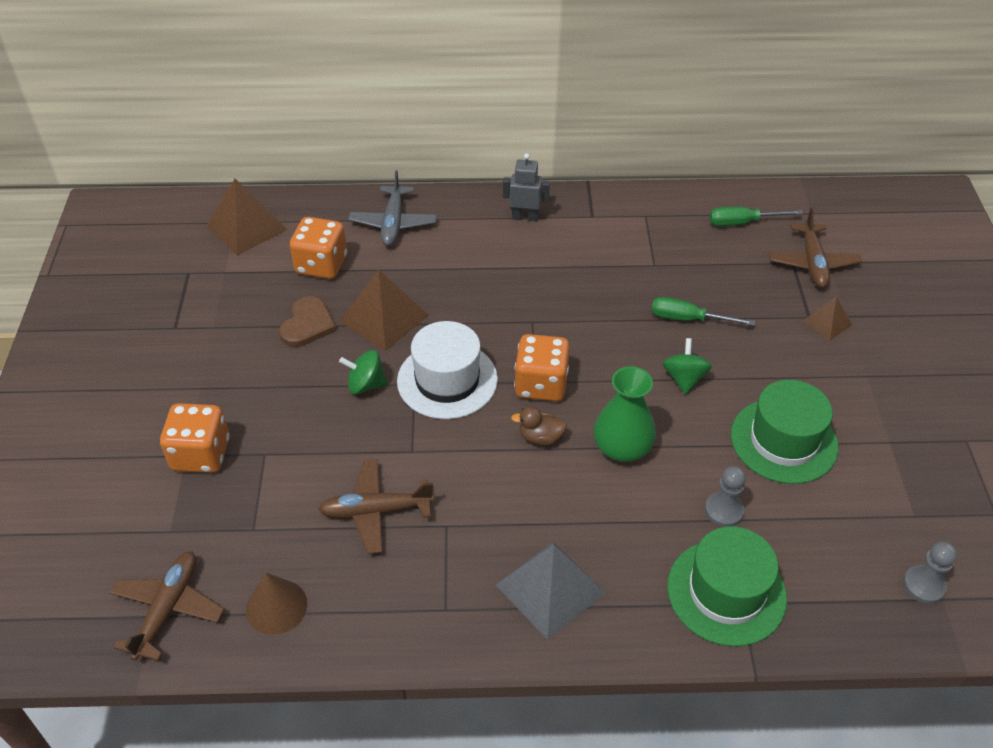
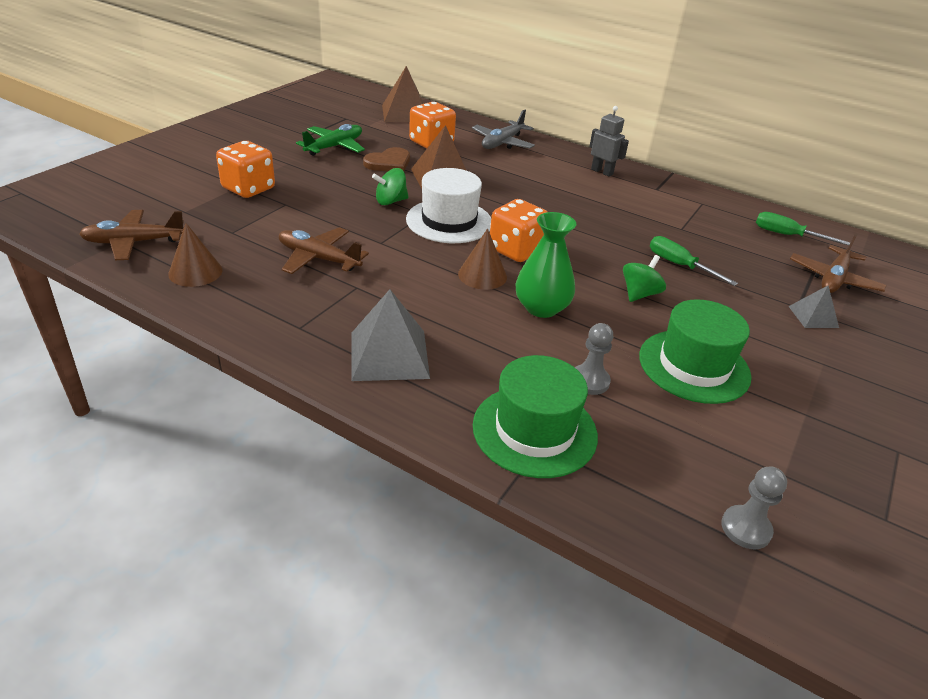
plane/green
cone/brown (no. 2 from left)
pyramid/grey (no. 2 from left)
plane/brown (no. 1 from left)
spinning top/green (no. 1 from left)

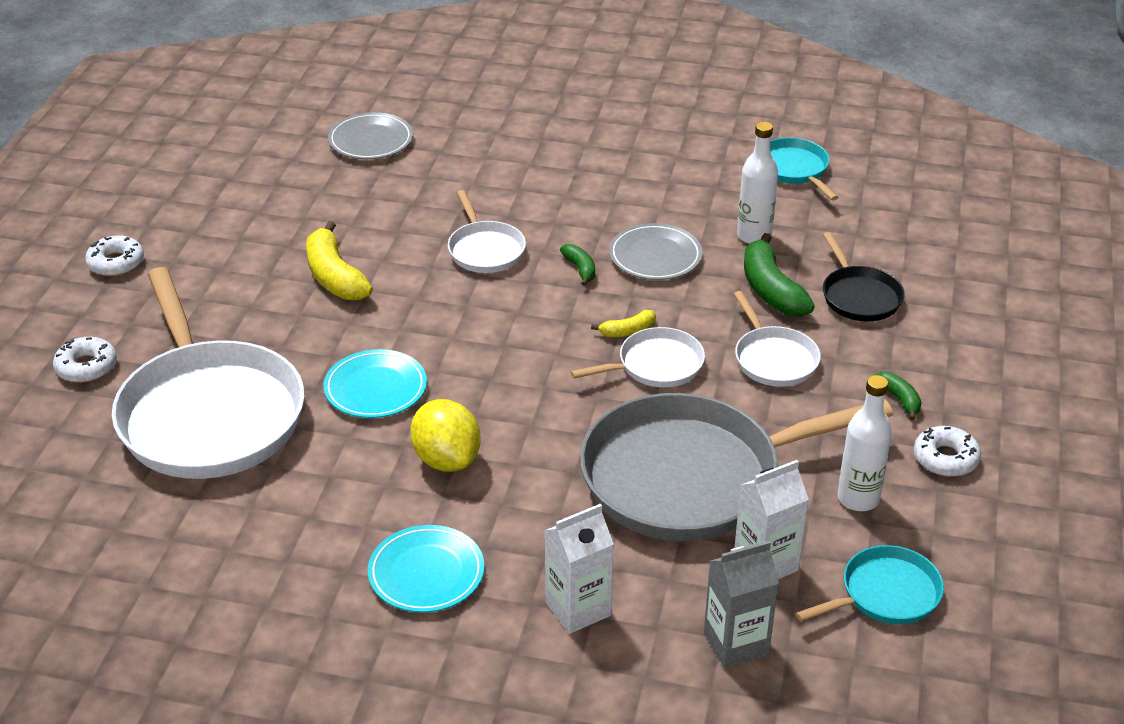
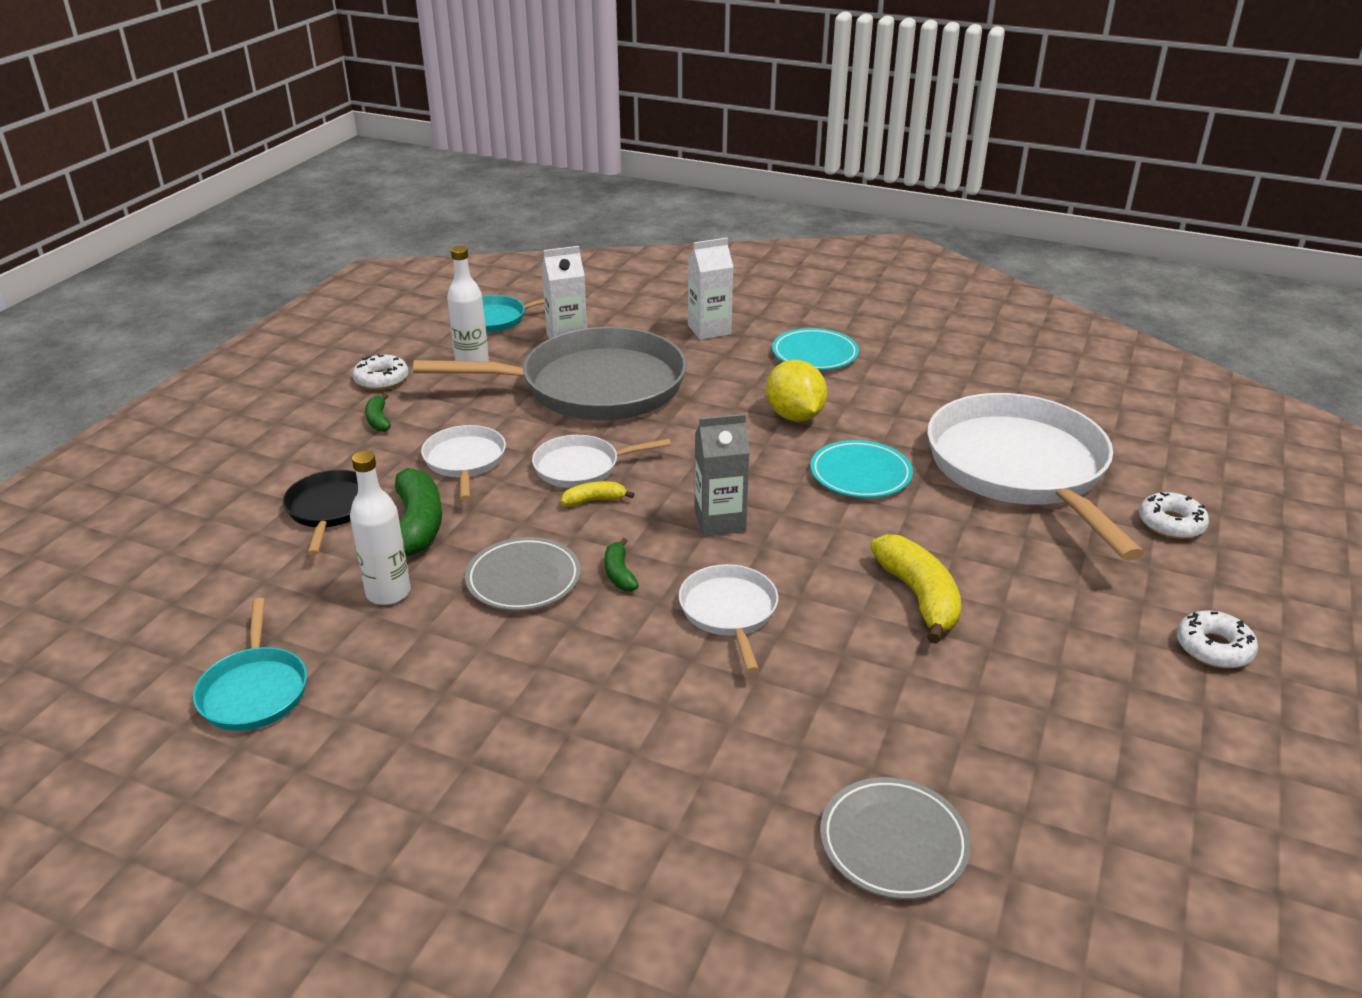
carton/grey

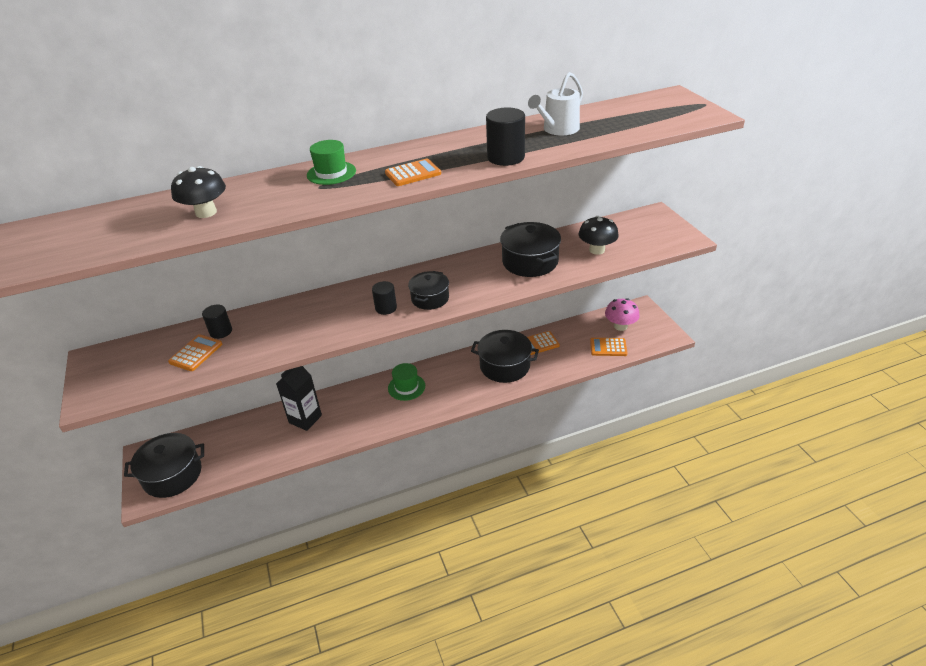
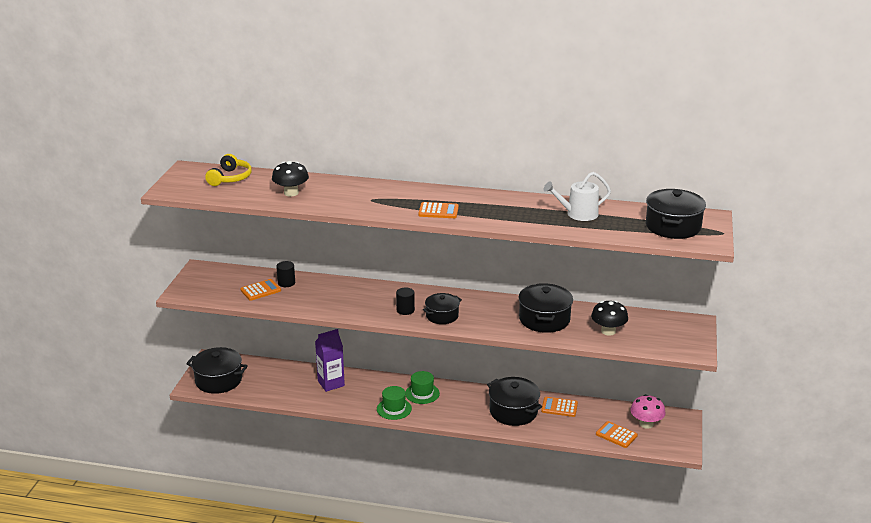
cylinder/black (no. 3 from left in the first image)
headphones/yellow
pot/black (no. 5 from left)
hat/green (no. 1 from left)
carton/purple

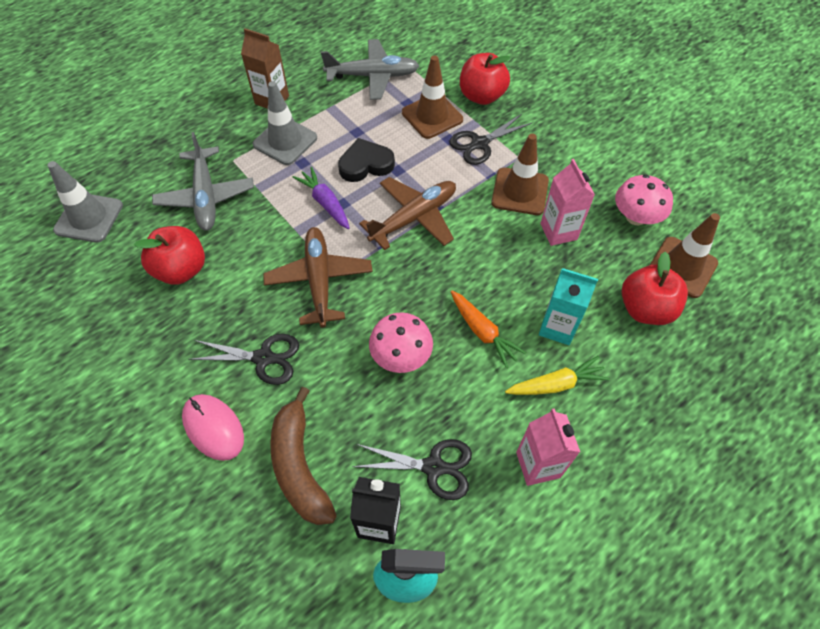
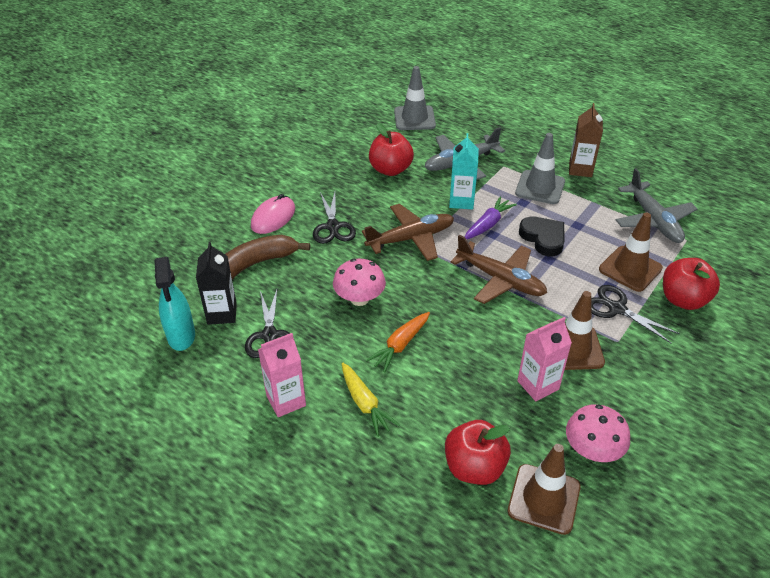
carton/turquoise

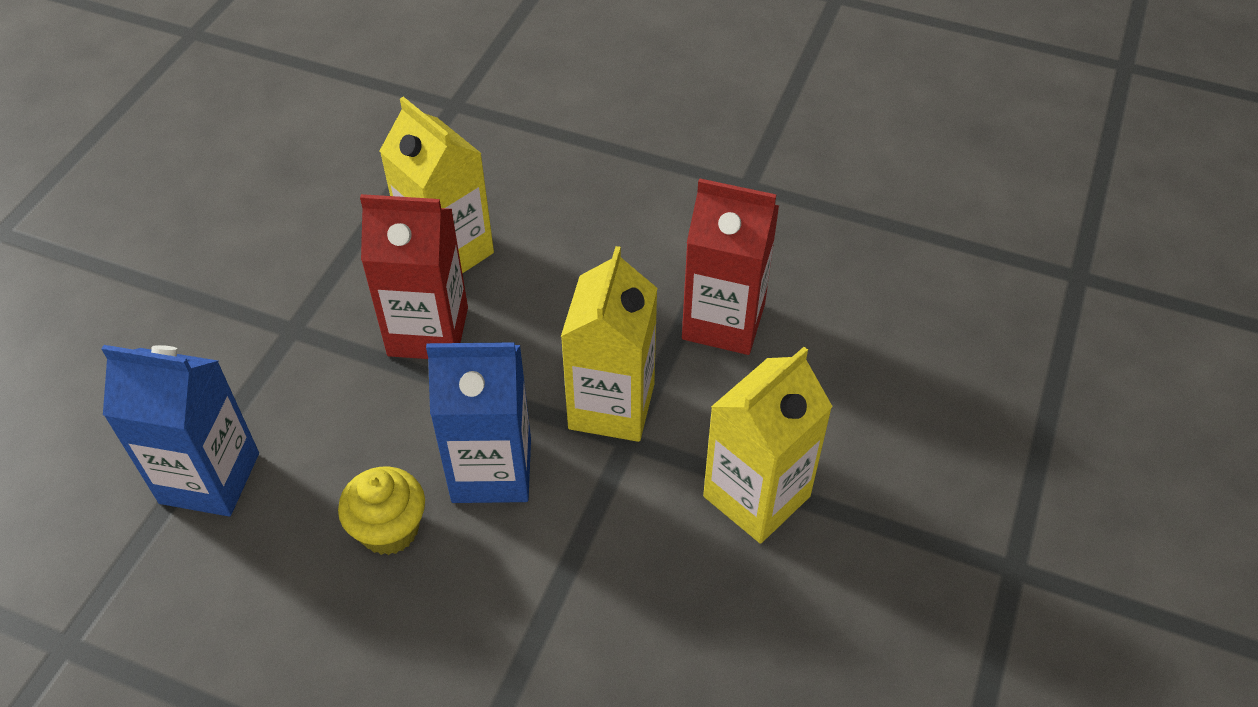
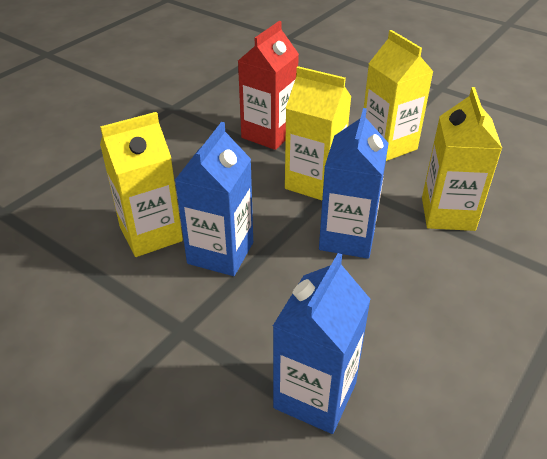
cupcake/yellow
carton/yellow (no. 4 from left)
carton/blue (no. 1 from left)

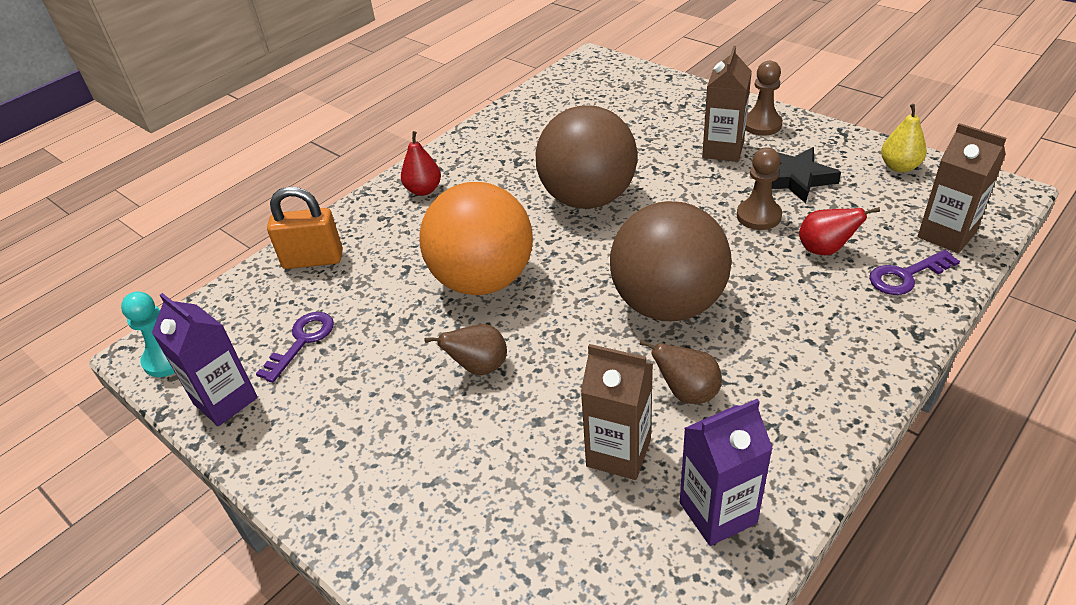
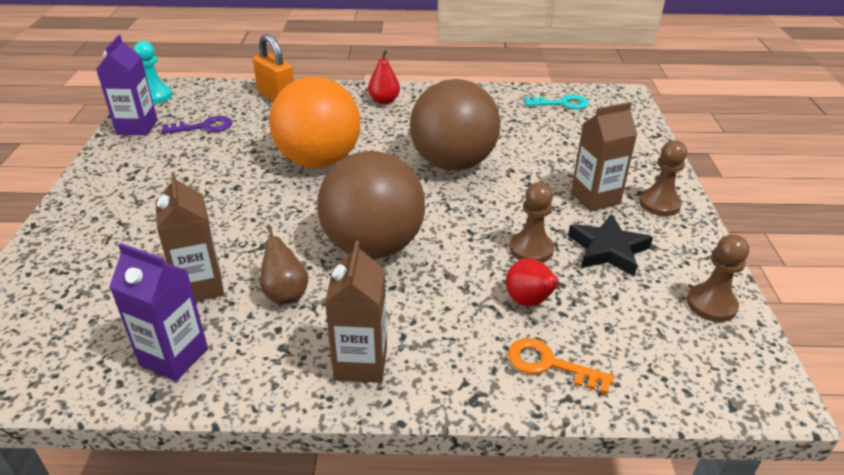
pear/brown (no. 1 from left in the first image)
key/turquoise
carton/brown (no. 2 from left)
pawn/brown (no. 3 from left)
key/orange

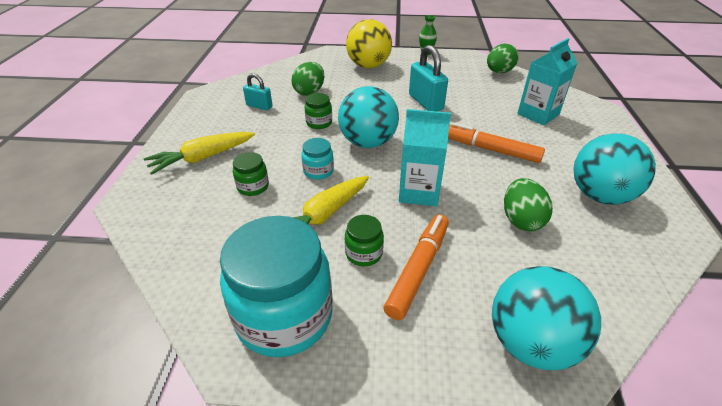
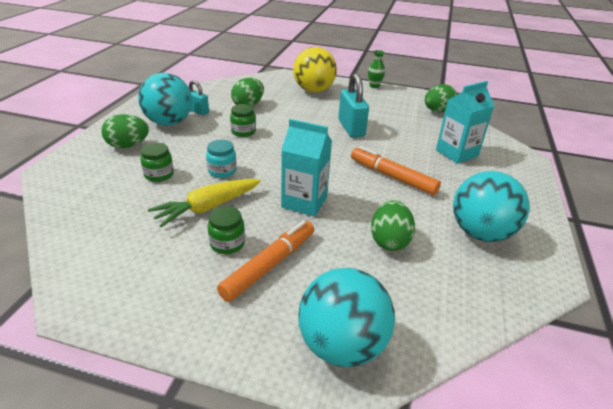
jar/turquoise (no. 1 from left in the first image)
ball/turquoise (no. 1 from left)
egg/green (no. 1 from left)

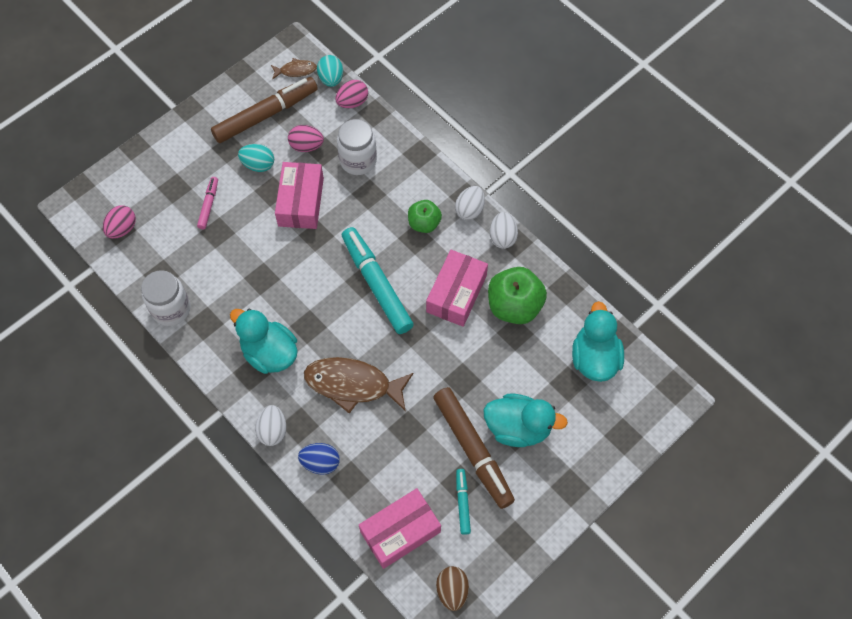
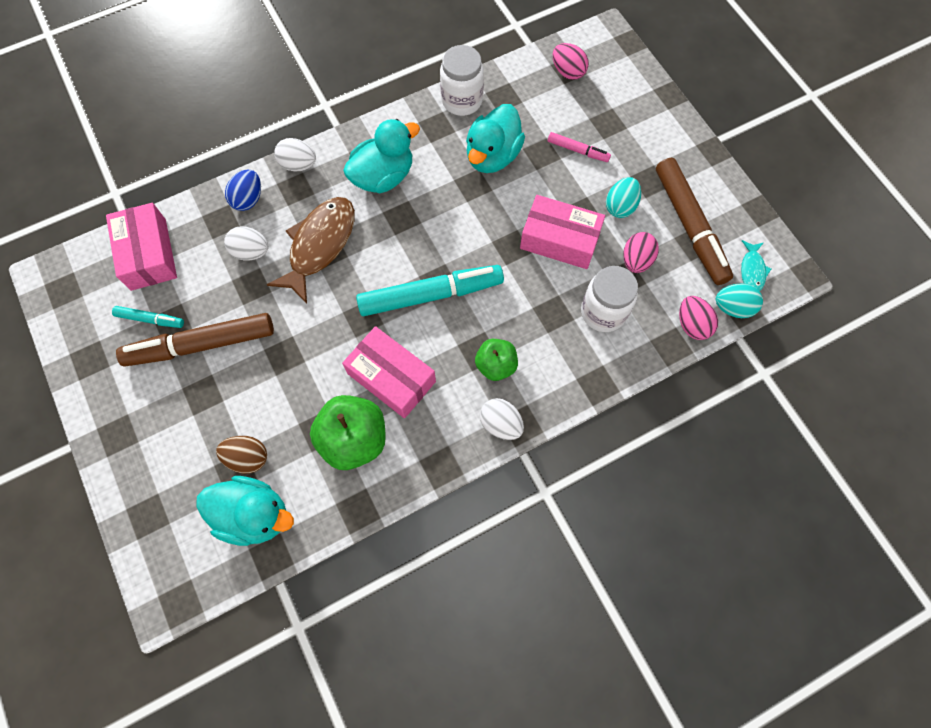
egg/brown
duck/turquoise (no. 3 from left)
egg/white (no. 1 from left)
fish/turquoise

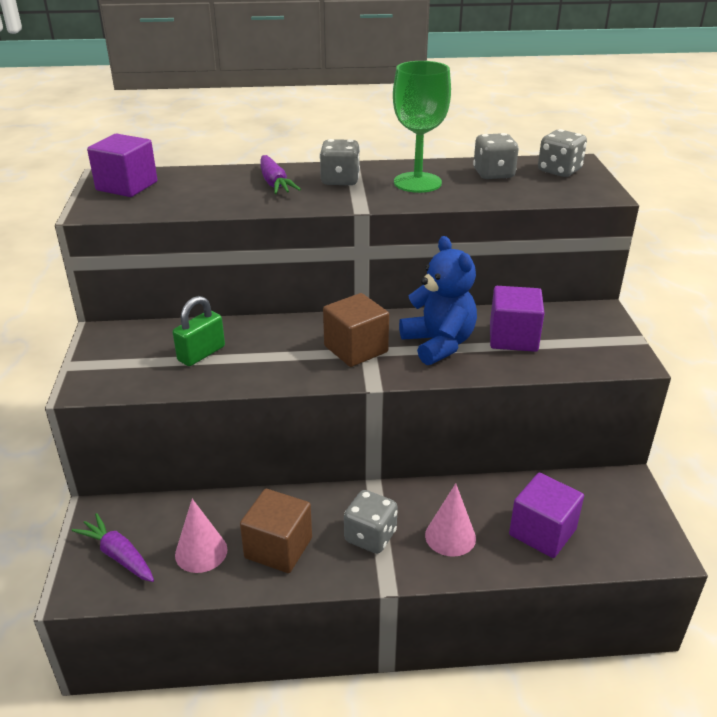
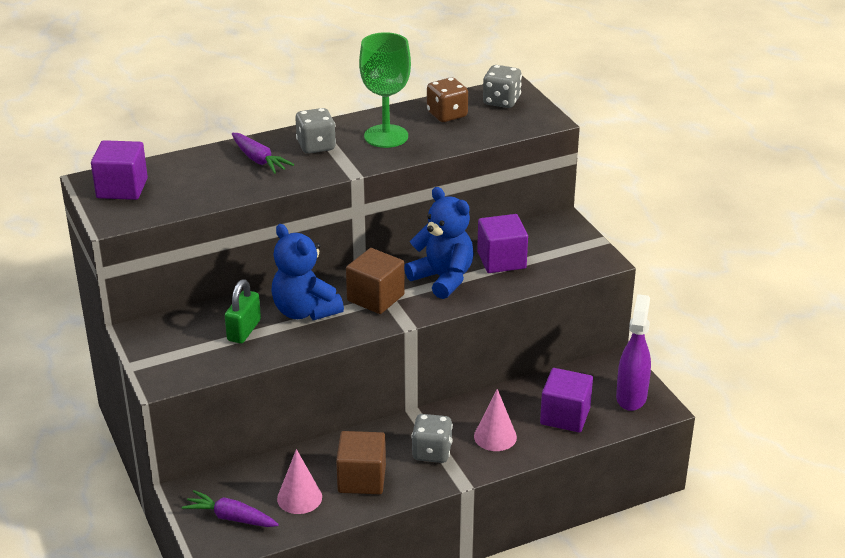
teddy bear/blue (no. 1 from left)
spray bottle/purple
dice/brown

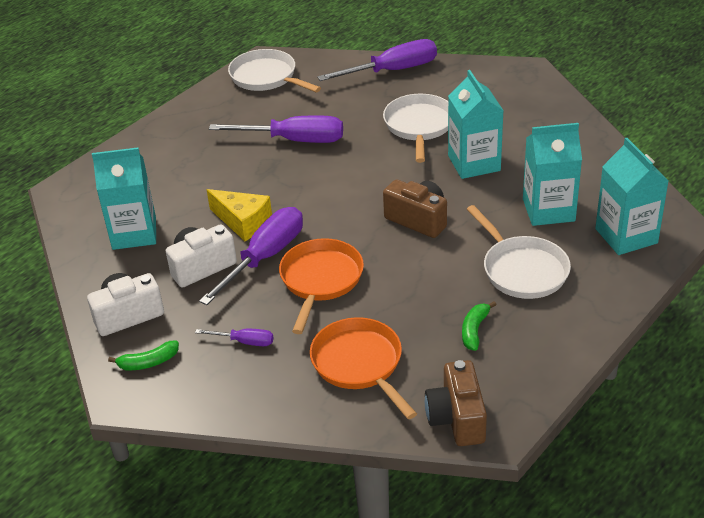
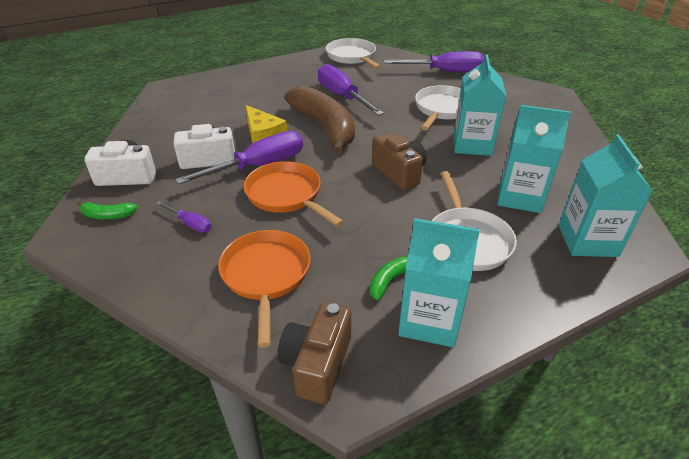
banana/brown
carton/turquoise (no. 1 from left)
screwdriver/purple (no. 3 from left)
pan/orange (no. 2 from left)

